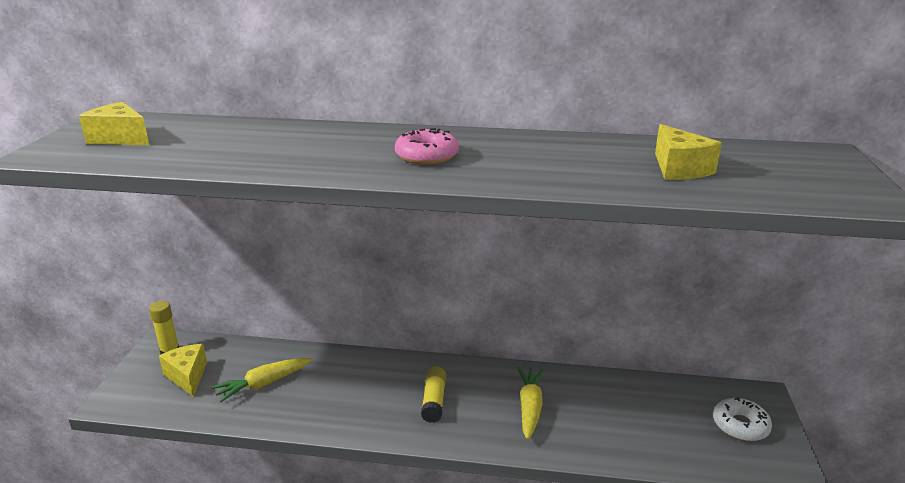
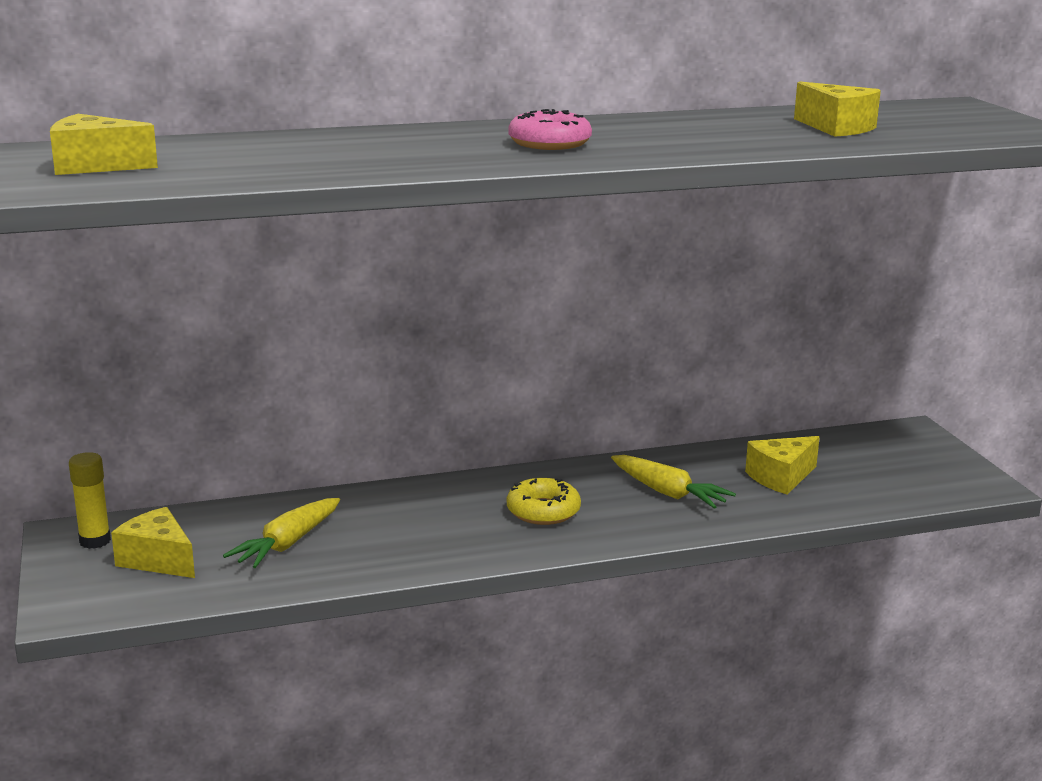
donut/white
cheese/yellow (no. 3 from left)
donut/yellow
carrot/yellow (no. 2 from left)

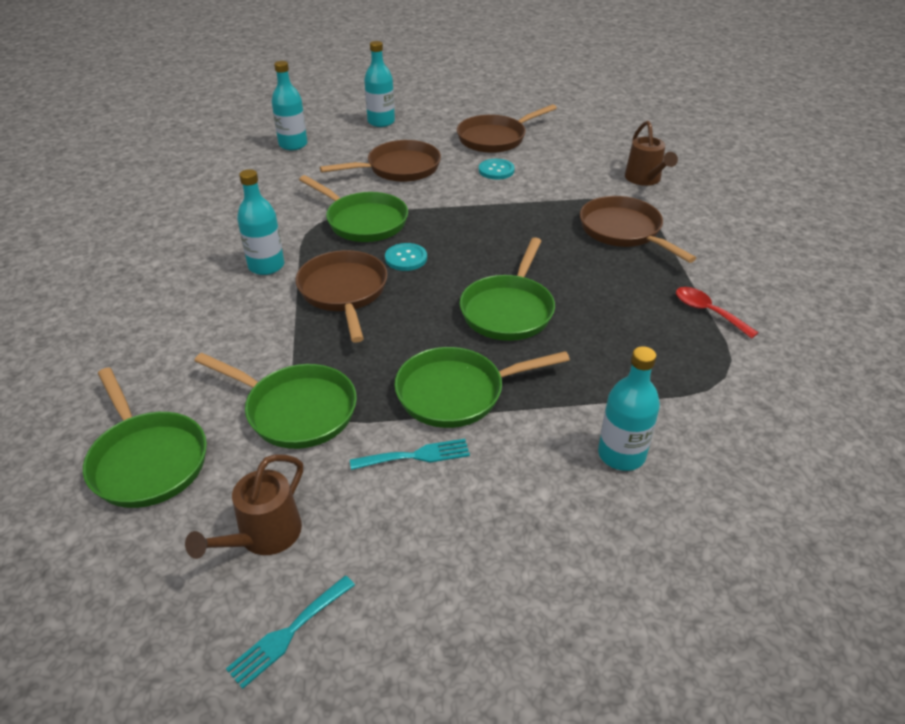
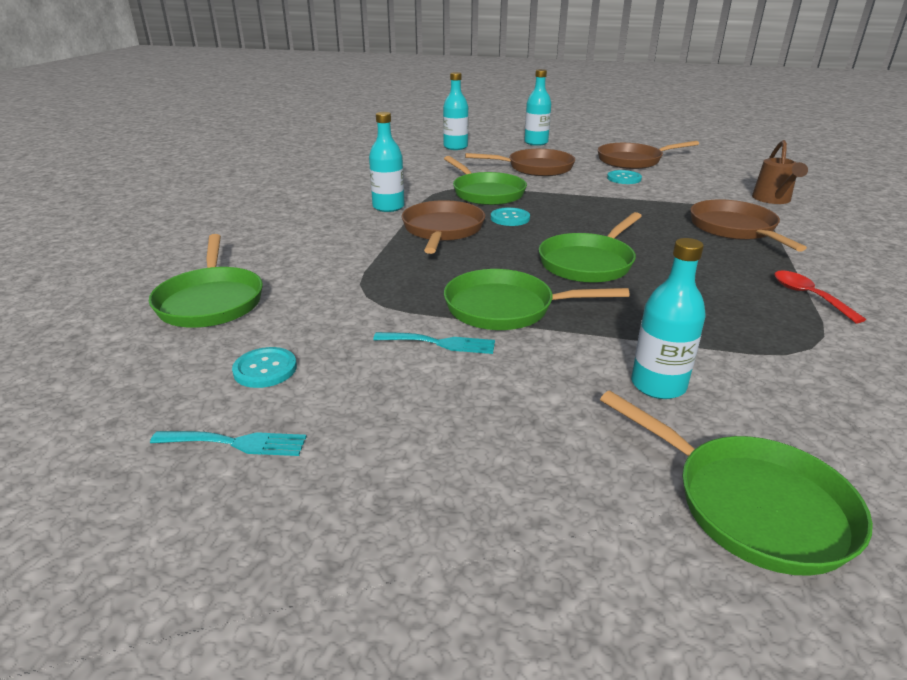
pan/green (no. 5 from left)
button/turquoise (no. 1 from left)
fork/turquoise (no. 1 from left)

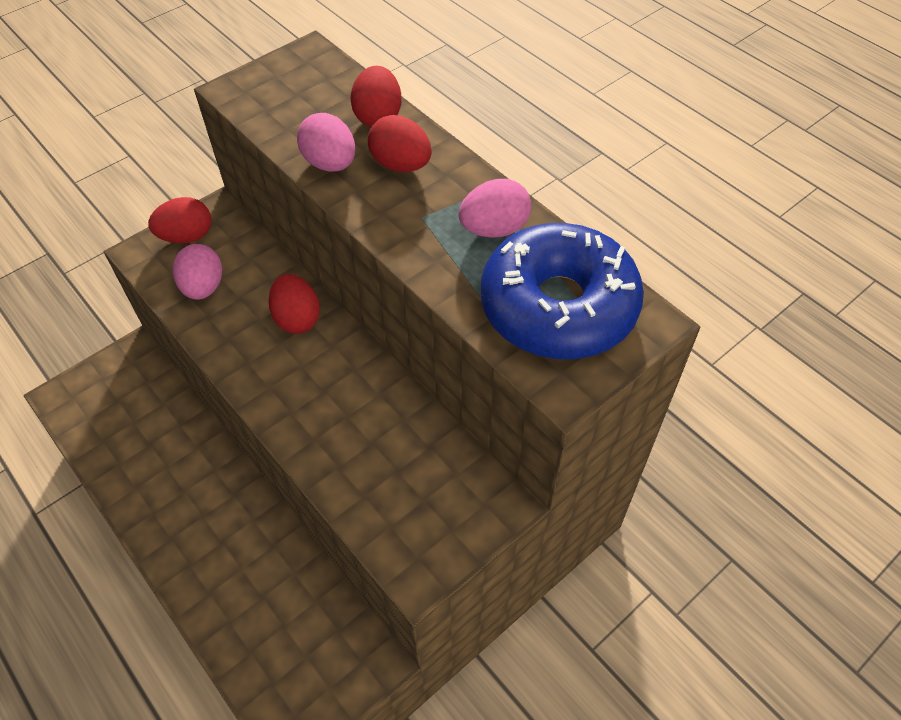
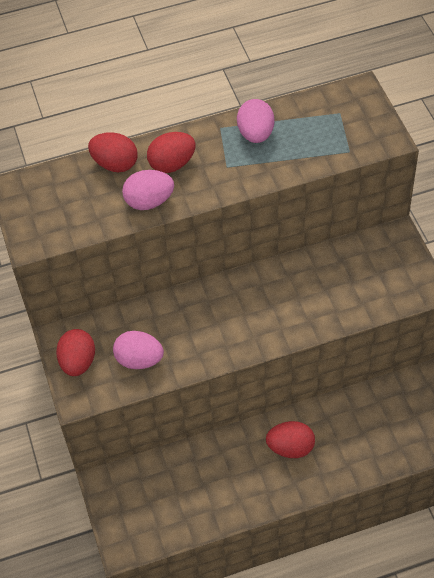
donut/blue
egg/red (no. 4 from left)

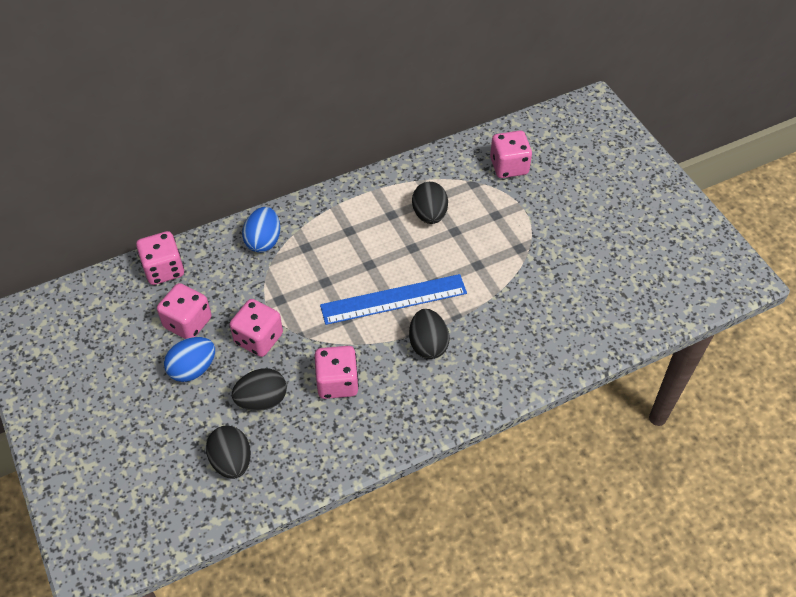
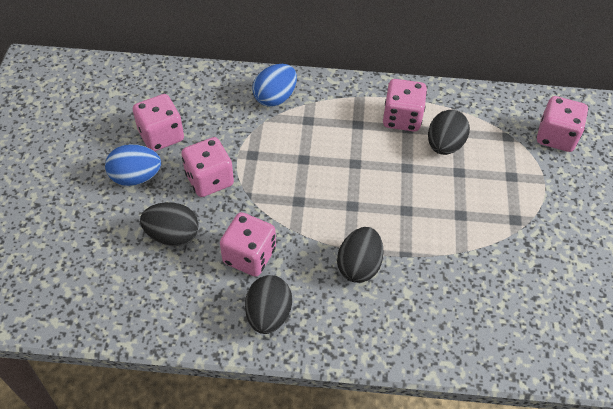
ruler/blue
dice/pink (no. 4 from left)
egg/black (no. 2 from left)

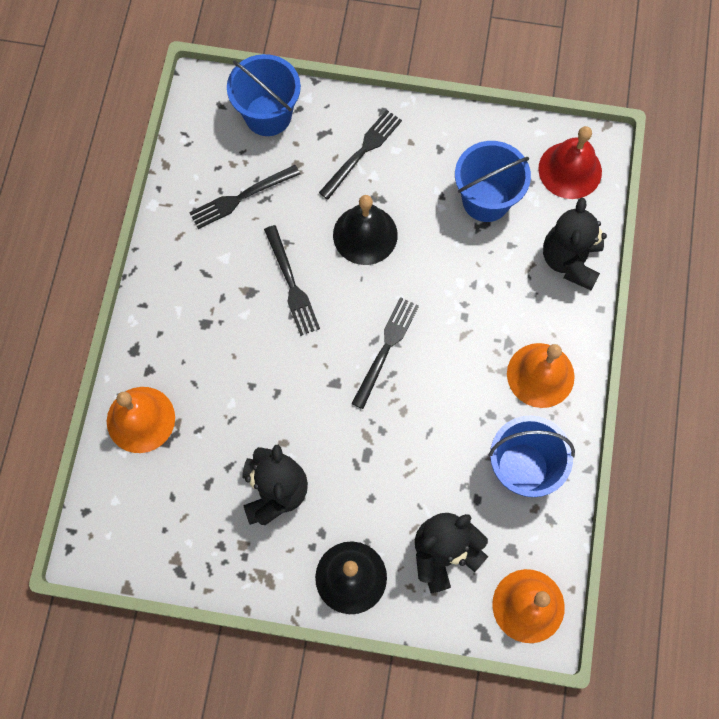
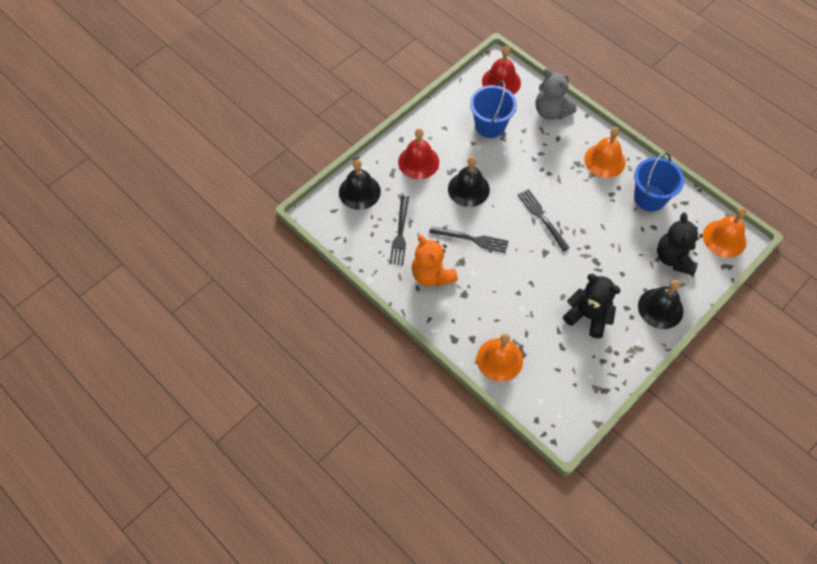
teddy bear/orange
bell/black (no. 1 from left)
bell/red (no. 1 from left)
teddy bear/grey

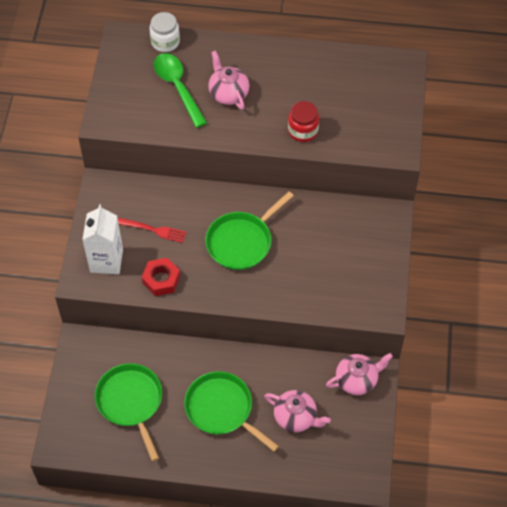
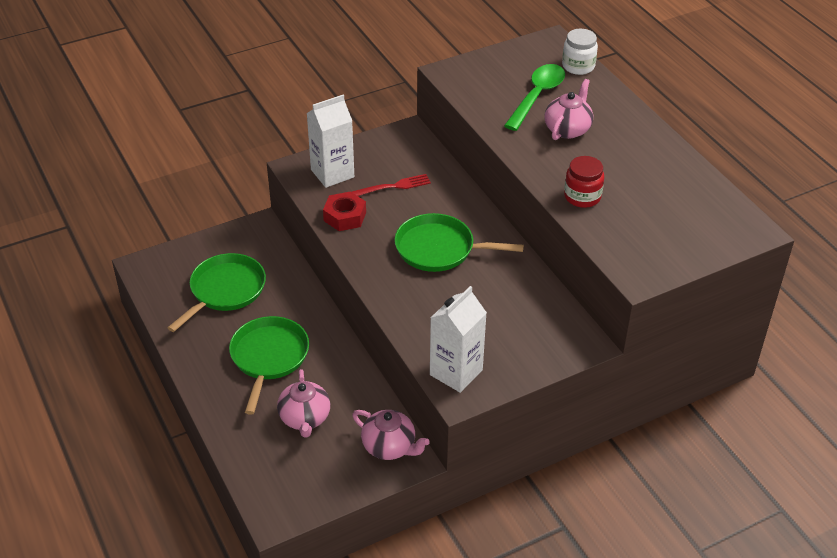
carton/white (no. 2 from left)
fork/red

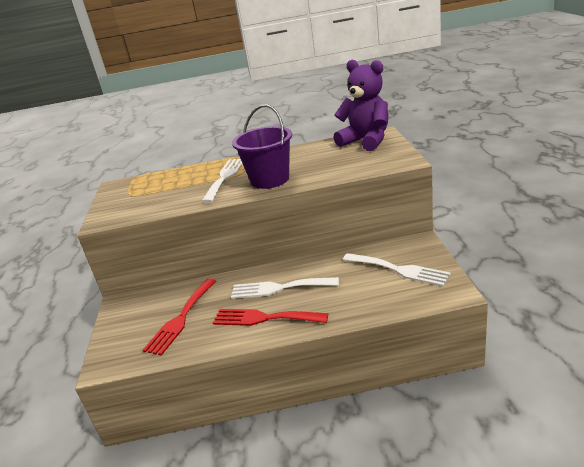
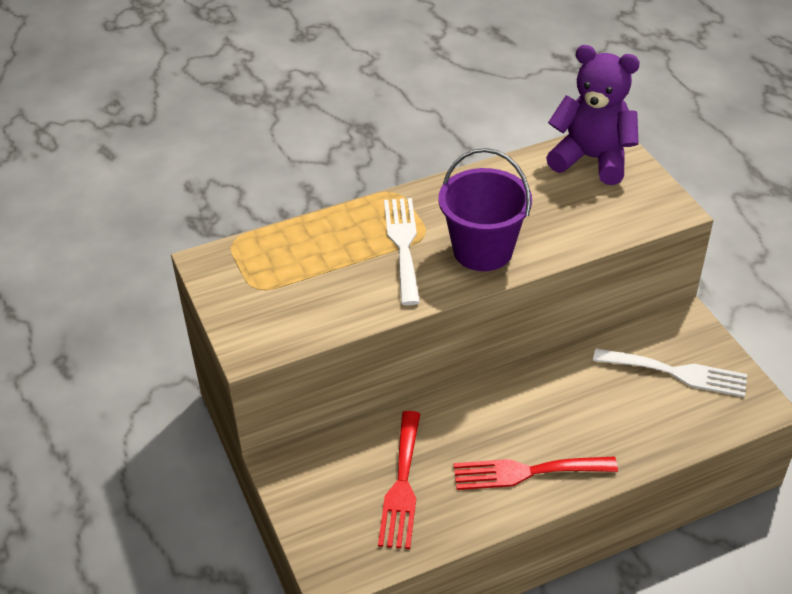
fork/white (no. 2 from left in the first image)

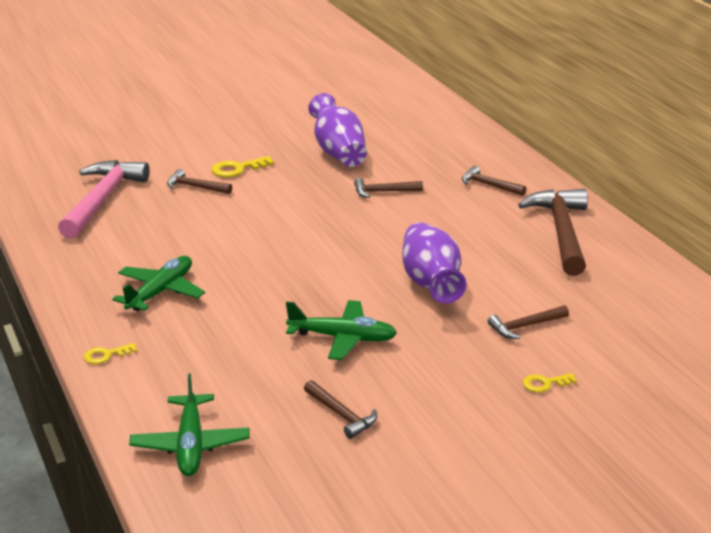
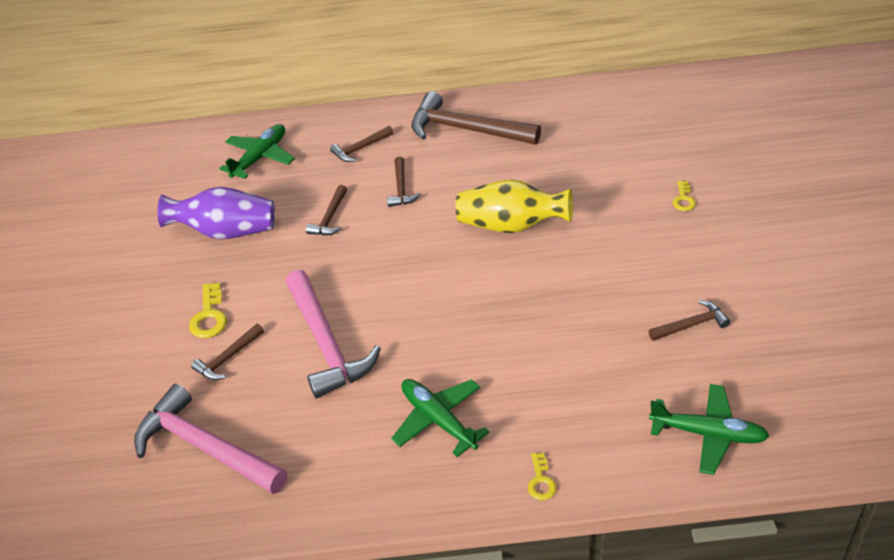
hammer/pink (no. 2 from left)
plane/green (no. 1 from left)
hammer/brown (no. 4 from left)
vase/yellow

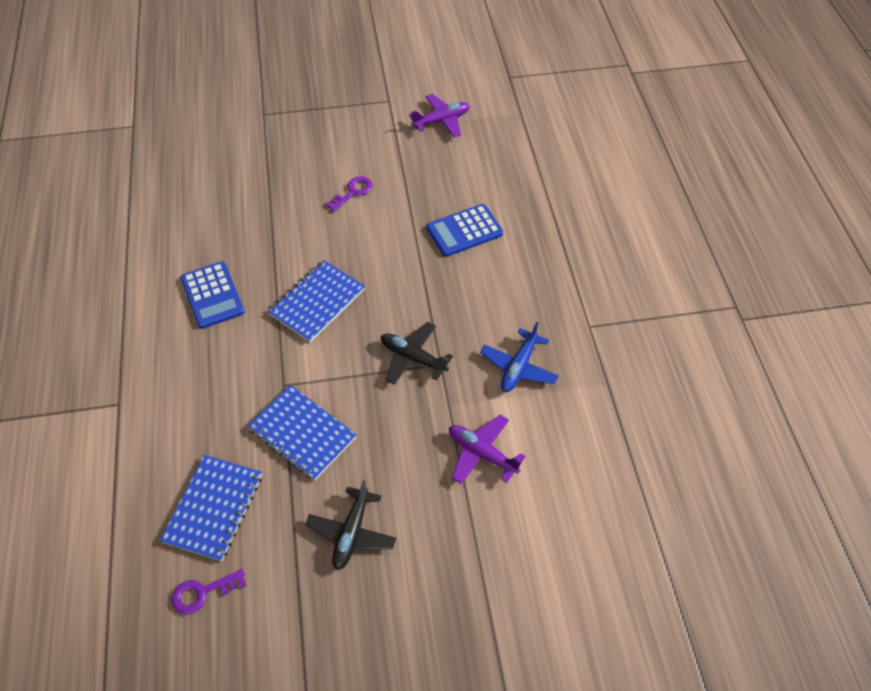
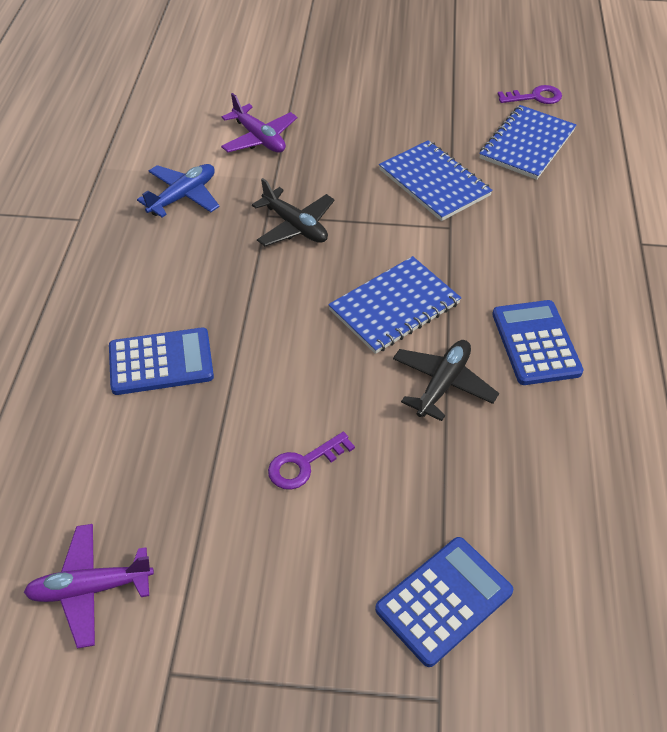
calculator/blue (no. 2 from left)
plane/black (no. 2 from left)

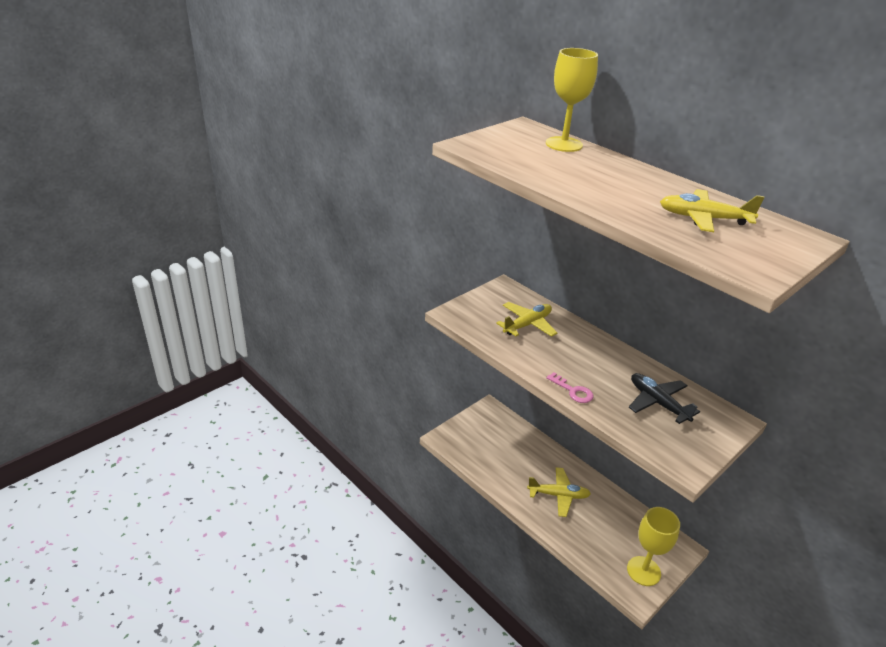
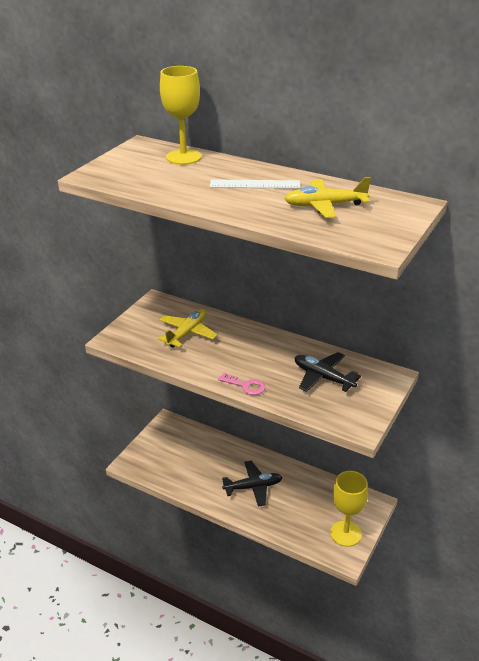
ruler/white
plane/black (no. 1 from left)

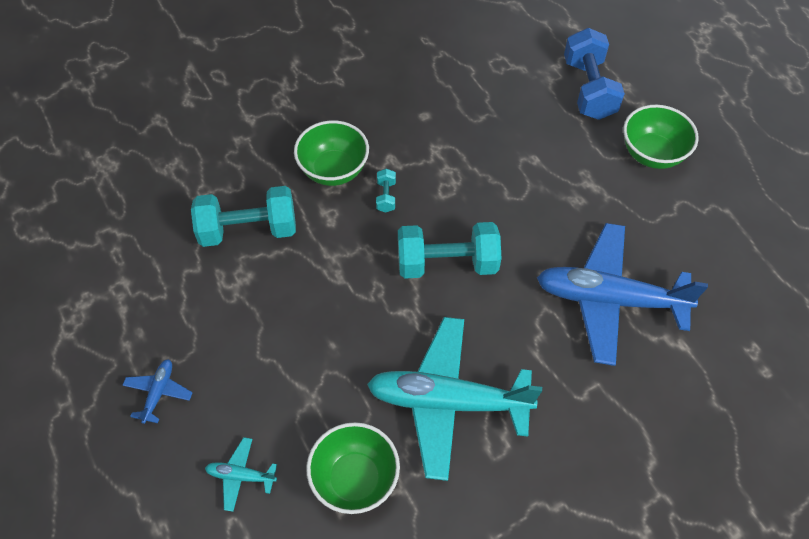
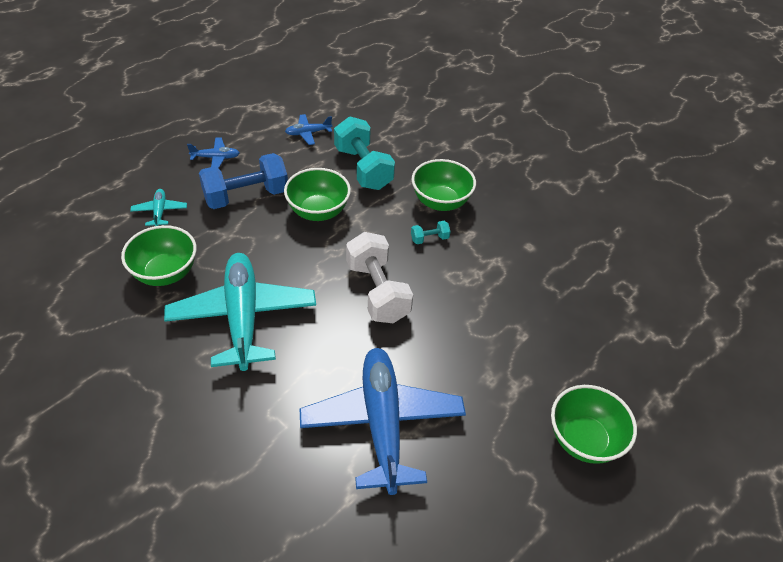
bowl/green (no. 2 from left)
plane/blue (no. 2 from left)
dumbbell/blue
dumbbell/white

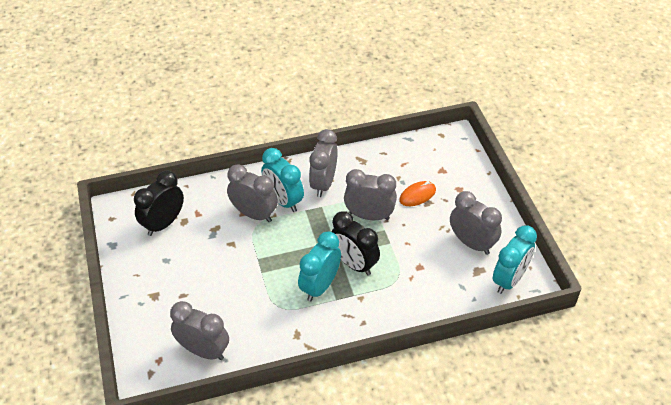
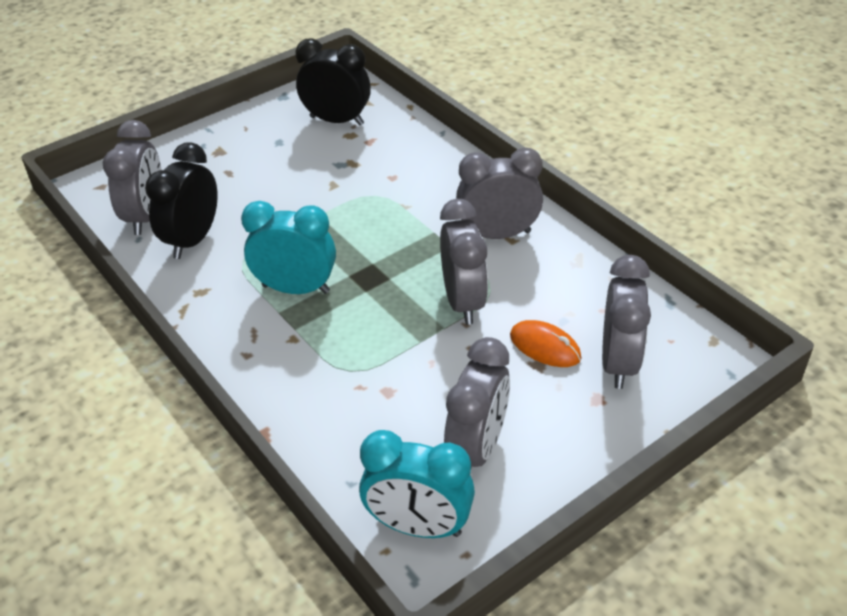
clock/turquoise (no. 1 from left in the first image)
clock/grey (no. 5 from left)
clock/black (no. 1 from left)

